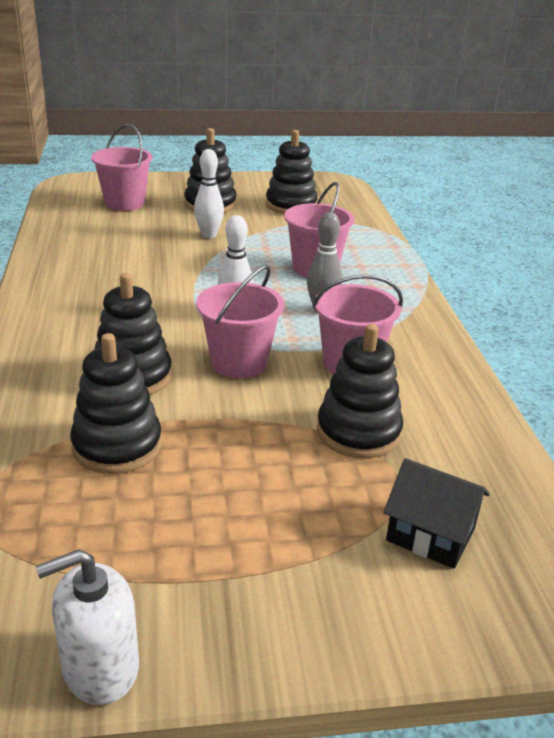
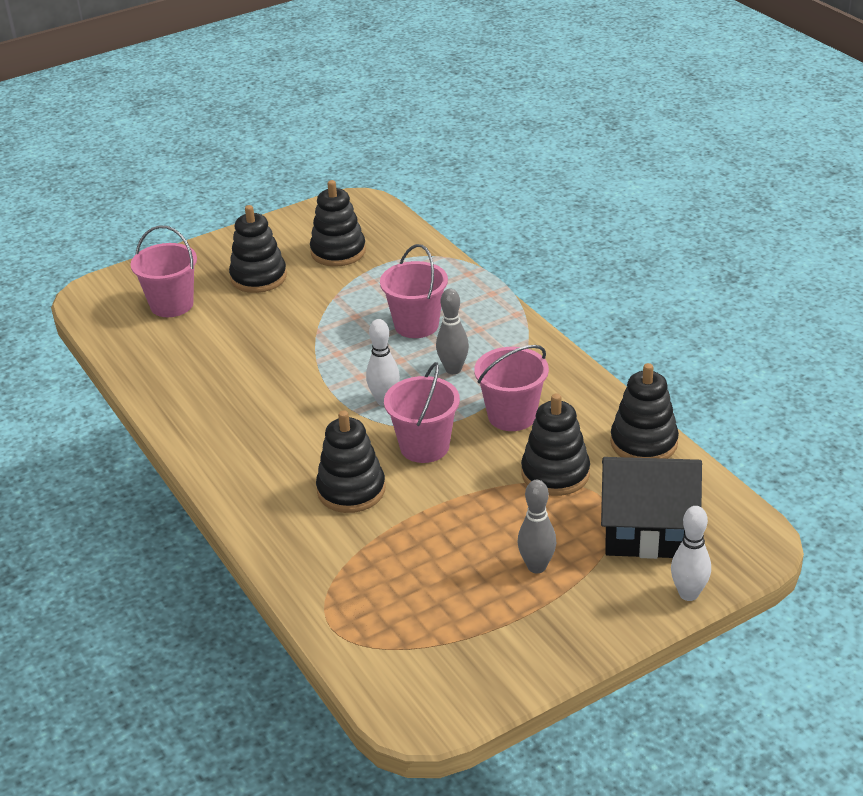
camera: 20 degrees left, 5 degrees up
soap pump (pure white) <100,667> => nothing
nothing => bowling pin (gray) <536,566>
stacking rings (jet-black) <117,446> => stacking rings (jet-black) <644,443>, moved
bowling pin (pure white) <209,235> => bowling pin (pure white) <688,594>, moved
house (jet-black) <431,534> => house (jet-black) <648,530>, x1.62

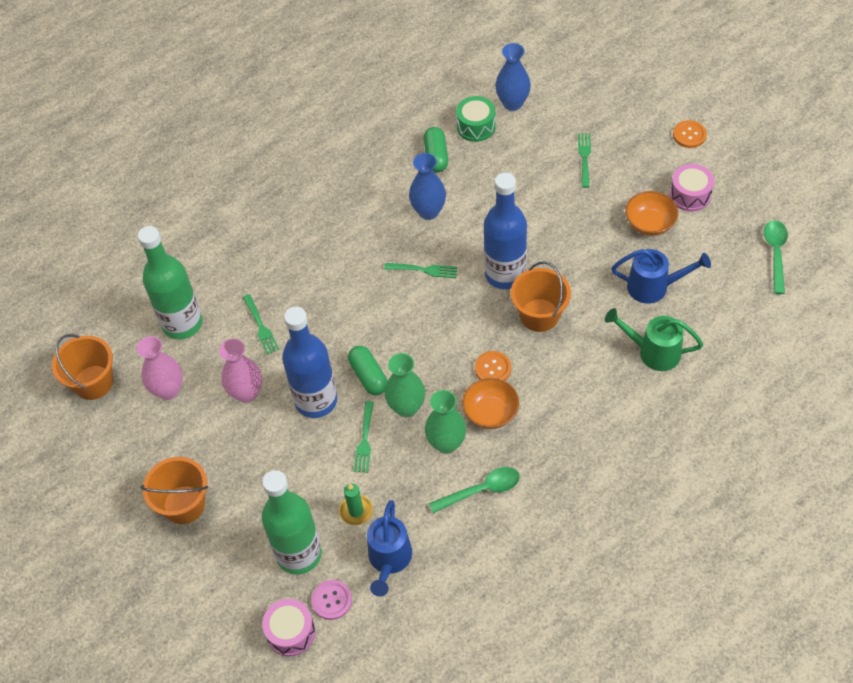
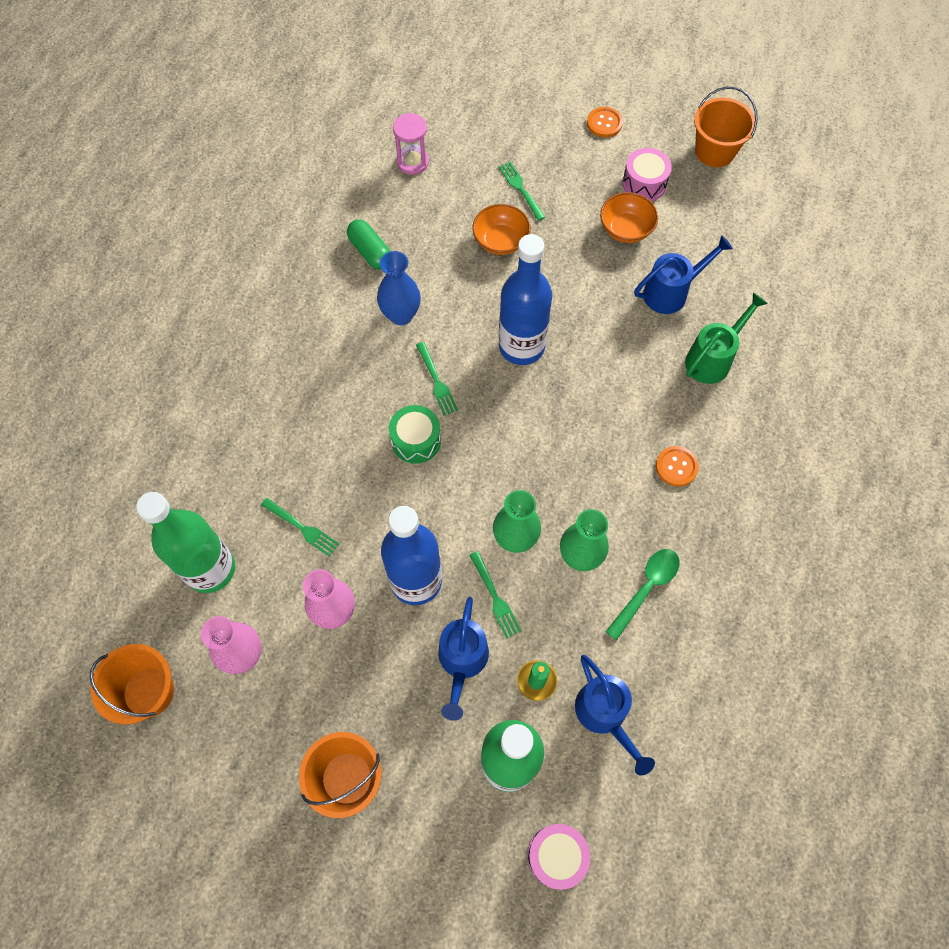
camera: 35 degrees left, 10 degrees up
button (pink) <331,600> => nothing
pill (leaf-green) <368,376> => nothing
tablespoon (leaf-green) <775,253> => nothing
nothing => watering can (cobalt) <462,662>
drum (leaf-green) <476,126> => drum (leaf-green) <416,440>, moved
deep dish (orange-coloured) <490,413> => deep dish (orange-coloured) <500,241>, moved
button (orange-coloured) <493,368> => button (orange-coloured) <676,467>, moved
bucket (orange-coloured) <539,315> => bucket (orange-coloured) <715,151>, moved
vase (cobalt) <512,103> => sandglass (pink) <412,162>
table fork (leaf-green) <423,270> => table fork (leaf-green) <436,381>, 90 degrees clockwise
watering can (leaf-green) <653,351> => watering can (leaf-green) <713,359>, 150 degrees clockwise

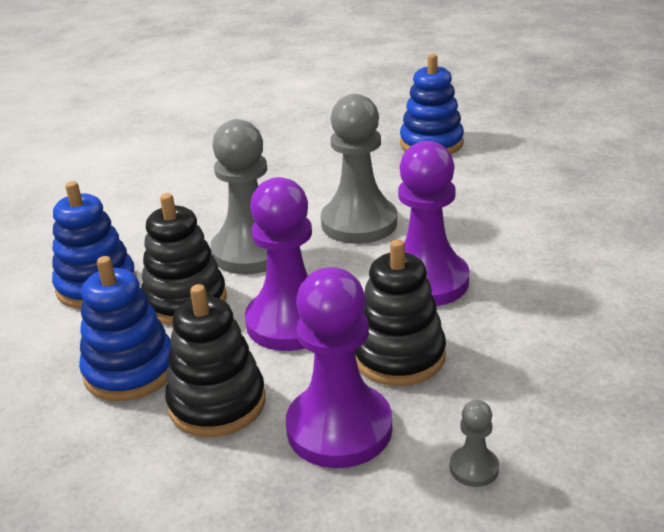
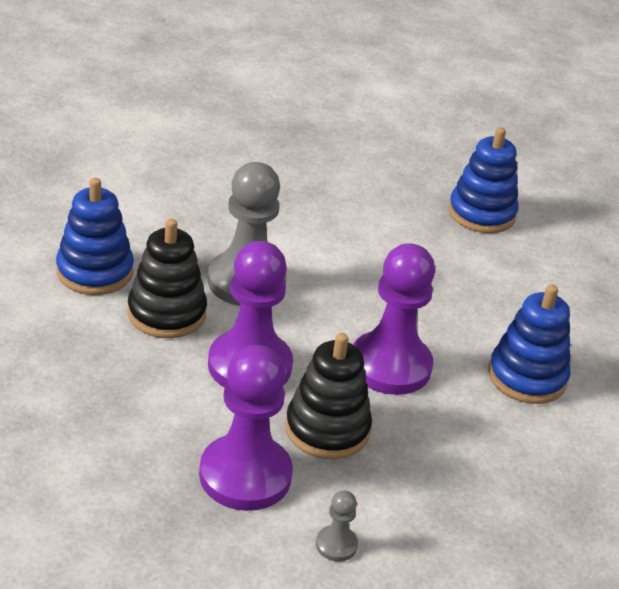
camera: 10 degrees right, 5 degrees up
stacking rings (jet-black) <217,403> => nothing
pawn (gray) <359,223> => nothing
stacking rings (cobalt) <130,370> => stacking rings (cobalt) <527,377>, moved

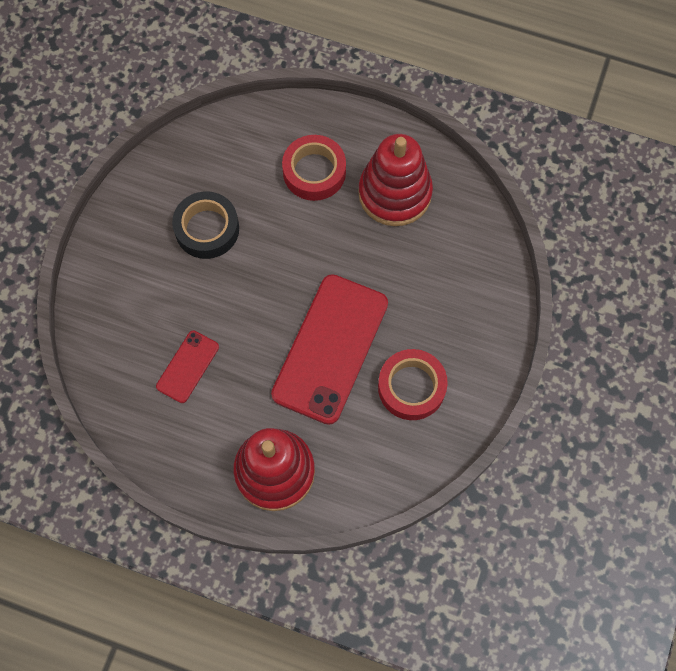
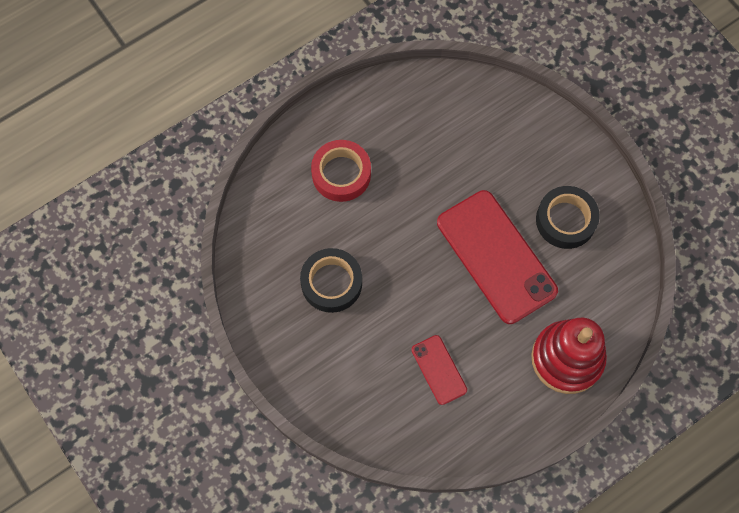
camera: 55 degrees left, 0 degrees up
stacking rings (scarlet) <395,193> => nothing
tape (scarlet) <411,387> => tape (jet-black) <565,220>

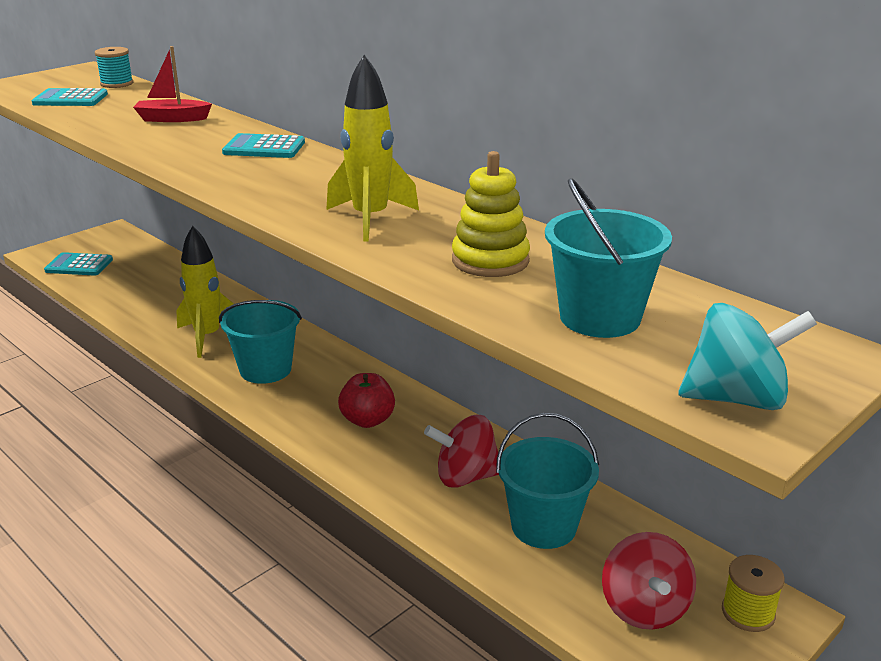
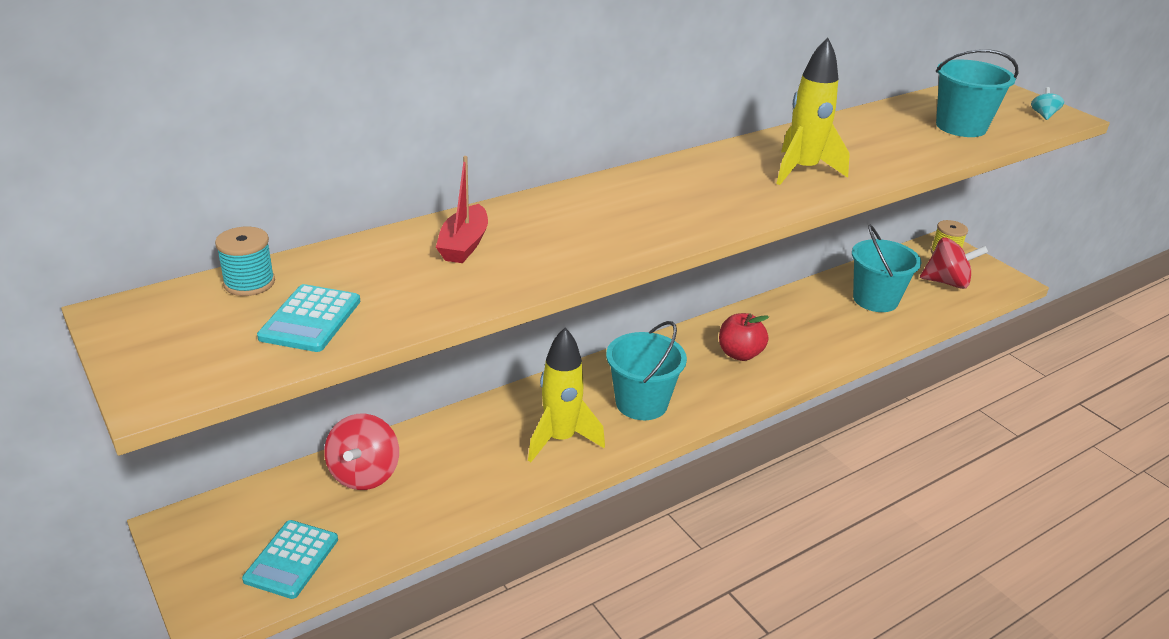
camera: 80 degrees left, 5 degrees up
calculator (turquoise) <264,148> => nothing
stacking rings (golden) <490,260> => nothing
spinning top (scarlet) <465,477> => spinning top (scarlet) <364,474>, moved
spinning top (turquoise) <736,398> => spinning top (turquoise) <1043,115>, x0.49

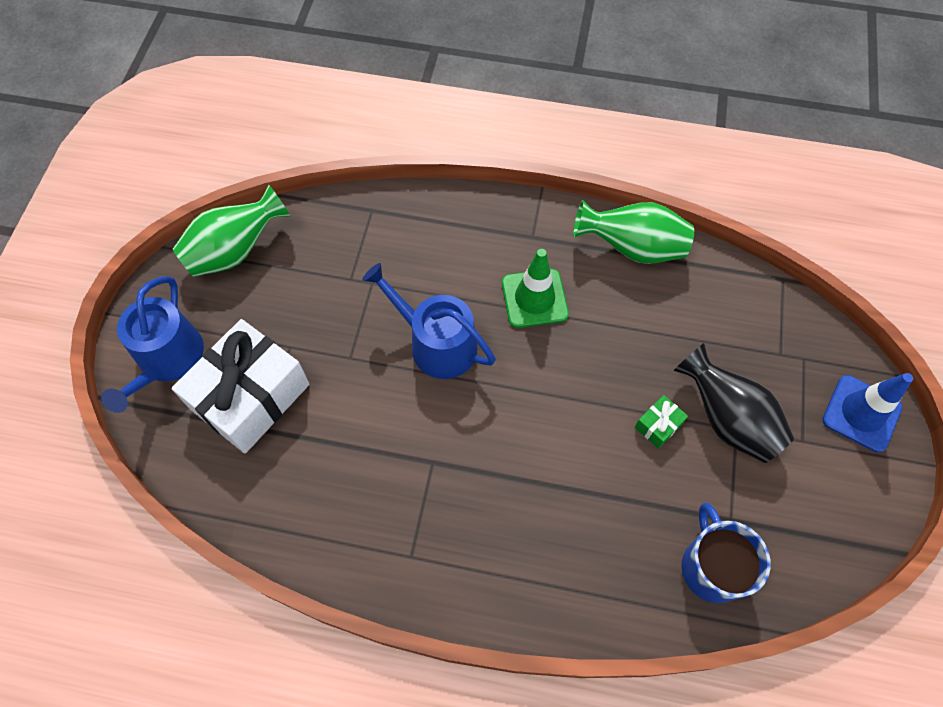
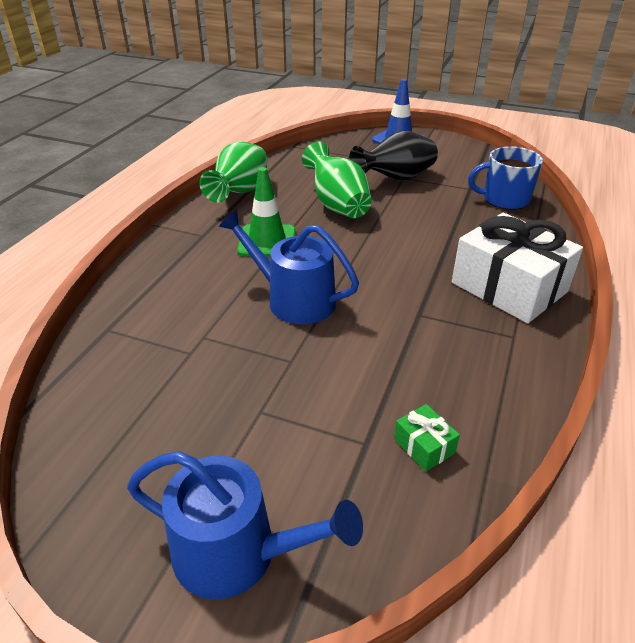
camera: 80 degrees left, 25 degrees down
gift (pure white) <250,397> => gift (pure white) <509,287>, moved
vase (leaf-green) <236,251> => vase (leaf-green) <337,205>, moved
gift (leaf-green) <658,425> => gift (leaf-green) <424,446>, moved
watering can (cobalt) <436,343> => watering can (cobalt) <293,299>, 75 degrees clockwise

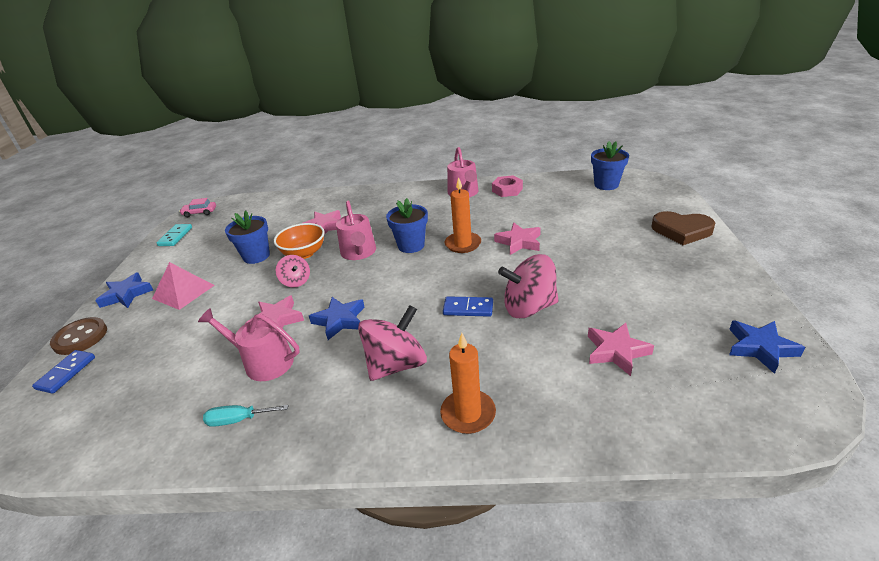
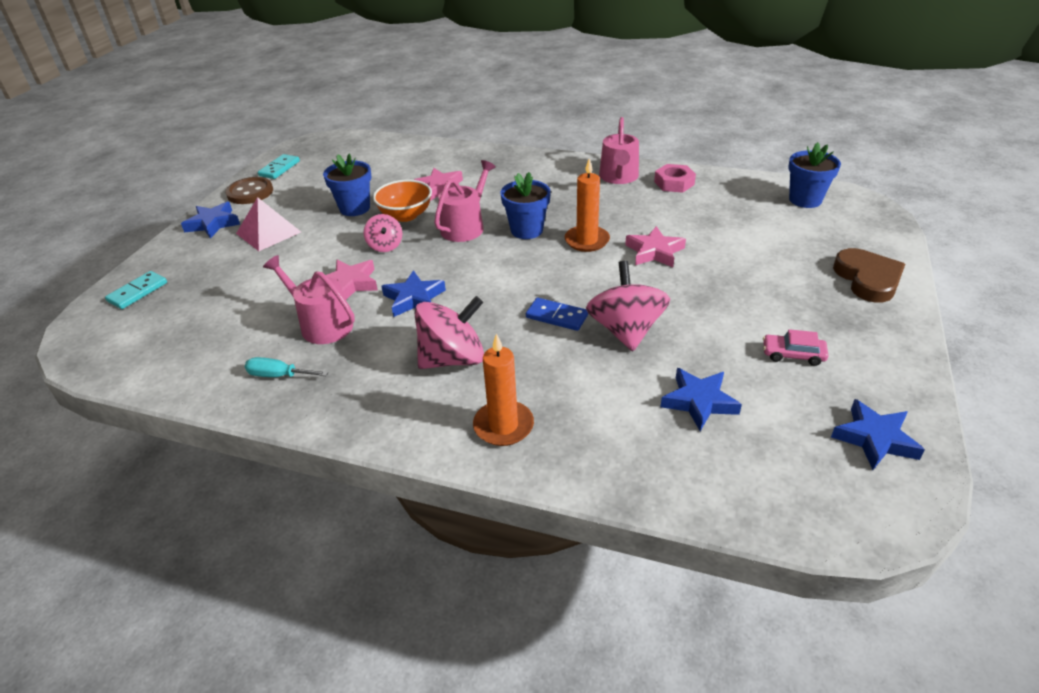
camera: 15 degrees right, 5 degrees up
button (brown) <80,337> => button (brown) <250,192>, moved
toy car (pink) <200,212> => toy car (pink) <793,354>, moved
domino tile (cobalt) <66,373> => domino tile (turquoise) <138,292>
five-pointed star (pink) <616,351> => five-pointed star (cobalt) <699,402>
watering can (pink) <359,252> => watering can (pink) <465,226>, 150 degrees counterclockwise
spinning top (pink) <529,307> => spinning top (pink) <625,330>, 75 degrees clockwise
heart (brown) <681,231> => heart (brown) <868,279>, 135 degrees counterclockwise

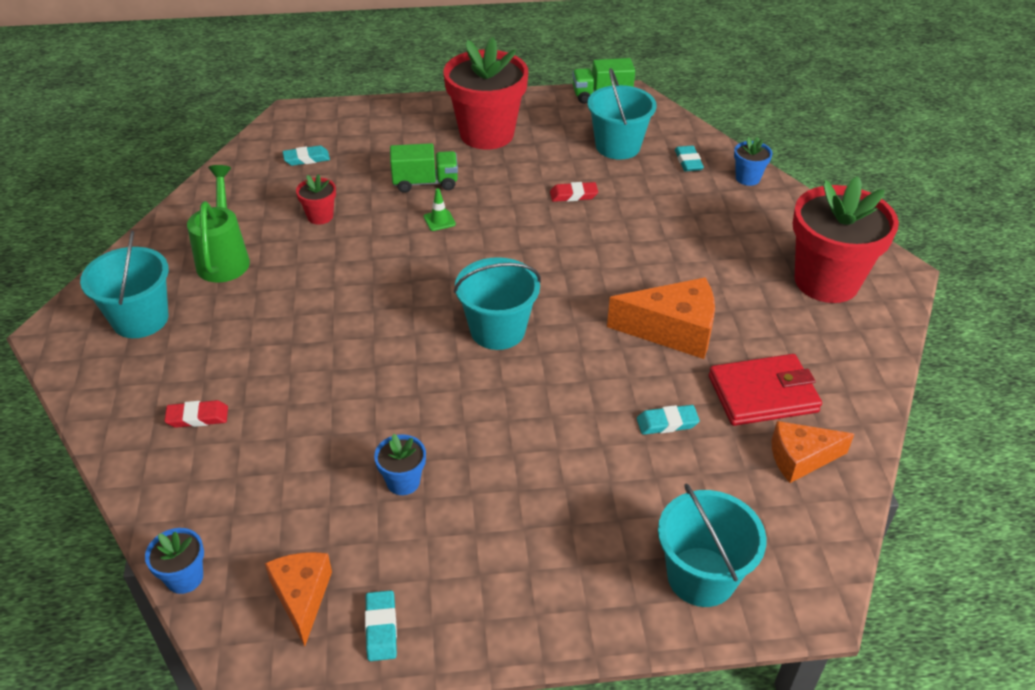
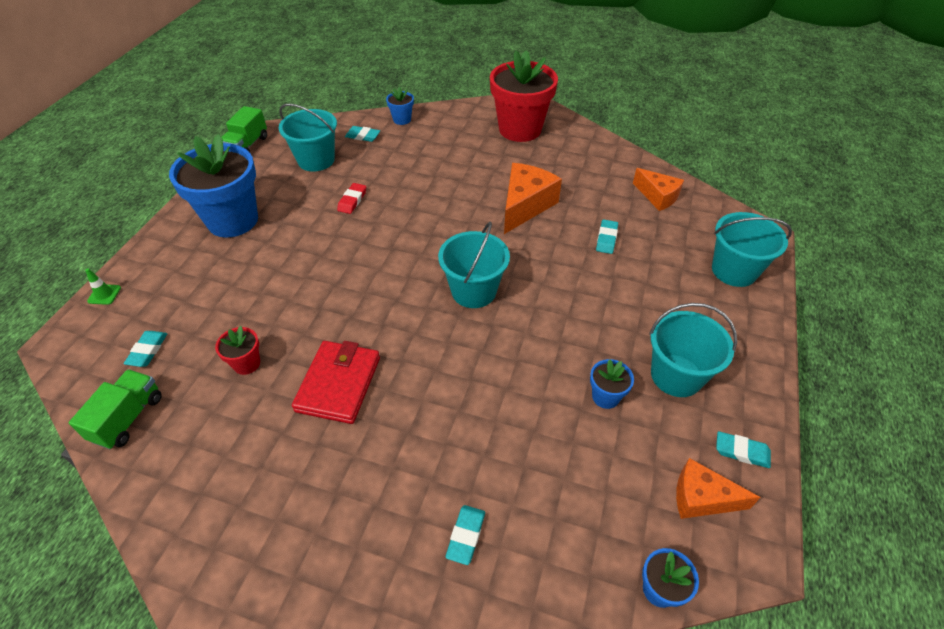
camera: 65 degrees left, 5 degrees up
watering can (leaf-green) <224,257> => nothing
bucket (turquoise) <140,319> => bucket (turquoise) <676,375>, moved
truck (leaf-green) <425,182> => truck (leaf-green) <128,418>, moved
road cone (leaf-green) <439,220> => road cone (leaf-green) <104,294>, moved
billfold (scarlet) <763,394> => billfold (scarlet) <338,384>, moved
eraser (scarlet) <197,417> => eraser (turquoise) <465,536>
flower pot (scarlet) <487,134> => flower pot (cobalt) <233,220>
cheese (orange-coloured) <800,458> => cheese (orange-coloured) <657,196>, 60 degrees counterclockwise

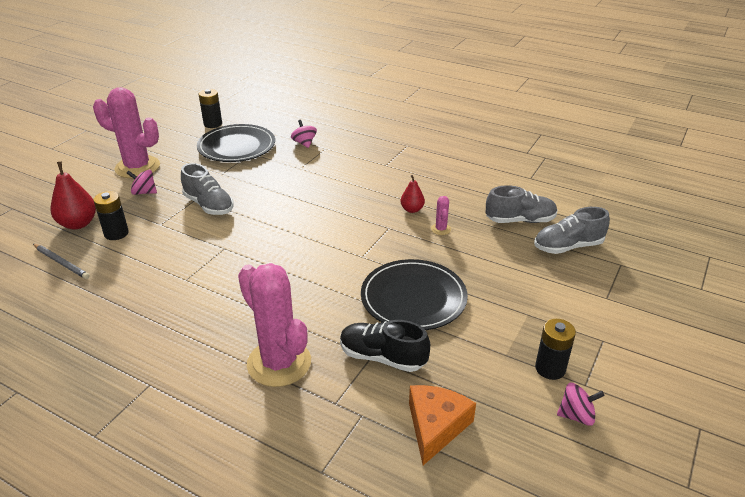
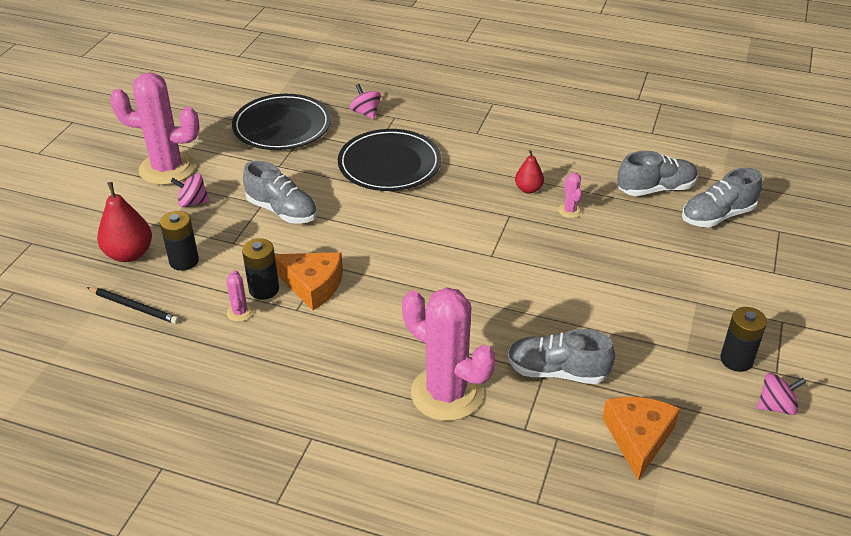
camera: 10 degrees left, 5 degrees up
nothing => cactus (pink) <240,312>
nothing => cheese (orange-coloured) <312,285>
power cell (jet-black) <213,124> => power cell (jet-black) <264,289>, moved
plate (jet-black) <413,298> => plate (jet-black) <389,164>, moved
lead pencil (gray) <61,263> => lead pencil (jet-black) <134,307>
sneaker (jet-black) <382,357> => sneaker (gray) <557,371>

